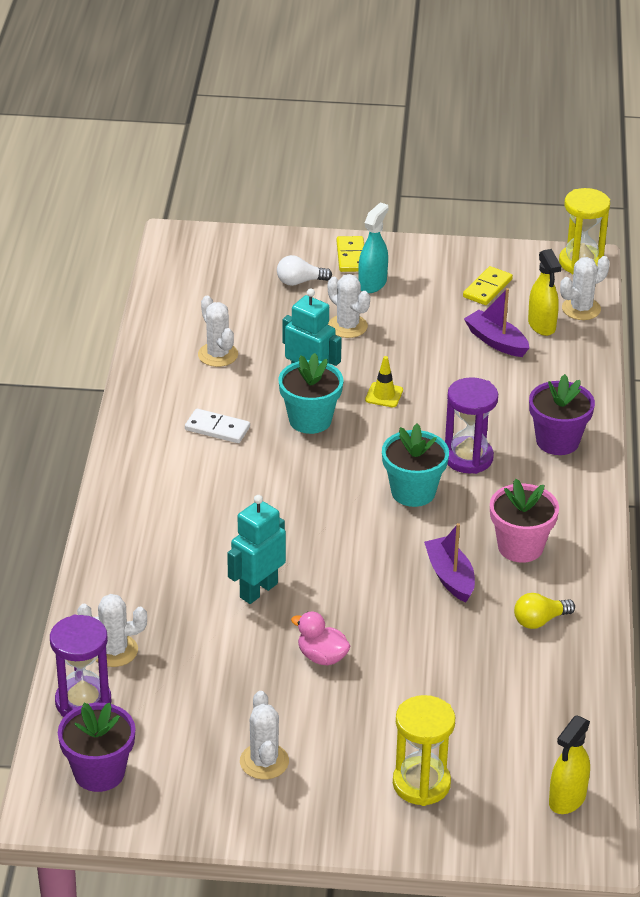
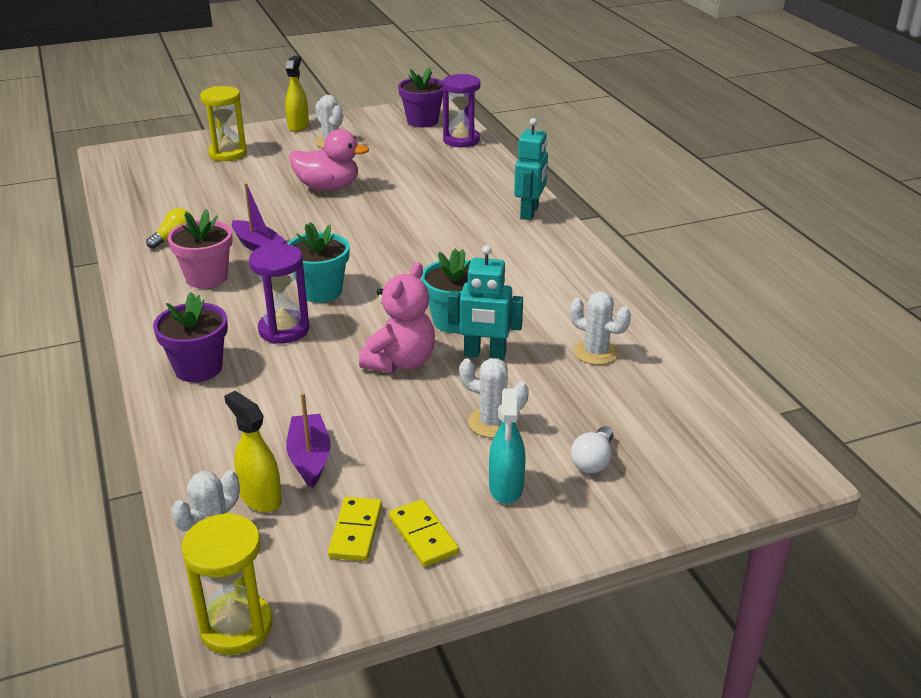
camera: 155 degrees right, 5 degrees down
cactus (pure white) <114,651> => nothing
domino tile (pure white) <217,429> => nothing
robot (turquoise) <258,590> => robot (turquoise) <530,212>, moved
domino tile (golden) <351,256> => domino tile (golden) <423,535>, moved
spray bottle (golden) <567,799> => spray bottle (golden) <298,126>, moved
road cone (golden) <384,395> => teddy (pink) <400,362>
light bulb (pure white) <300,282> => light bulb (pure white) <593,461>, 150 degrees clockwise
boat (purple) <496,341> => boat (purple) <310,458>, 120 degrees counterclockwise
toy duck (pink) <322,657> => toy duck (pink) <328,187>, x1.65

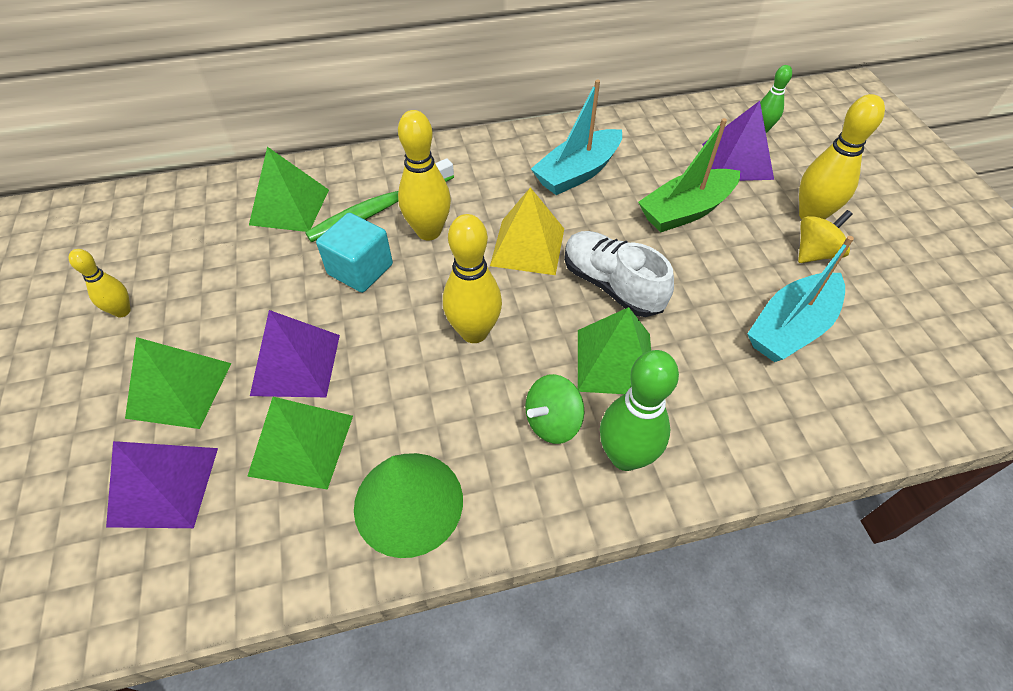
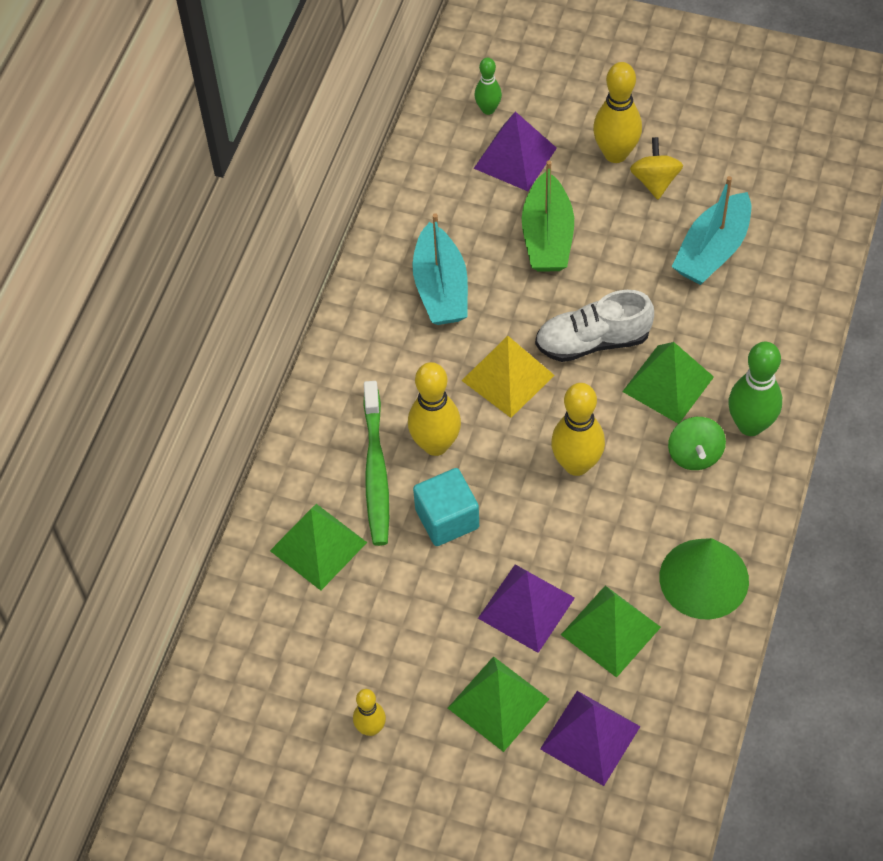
camera: 55 degrees left, 5 degrees up
boat (turquoise) <790,328> => boat (turquoise) <712,250>, 45 degrees clockwise

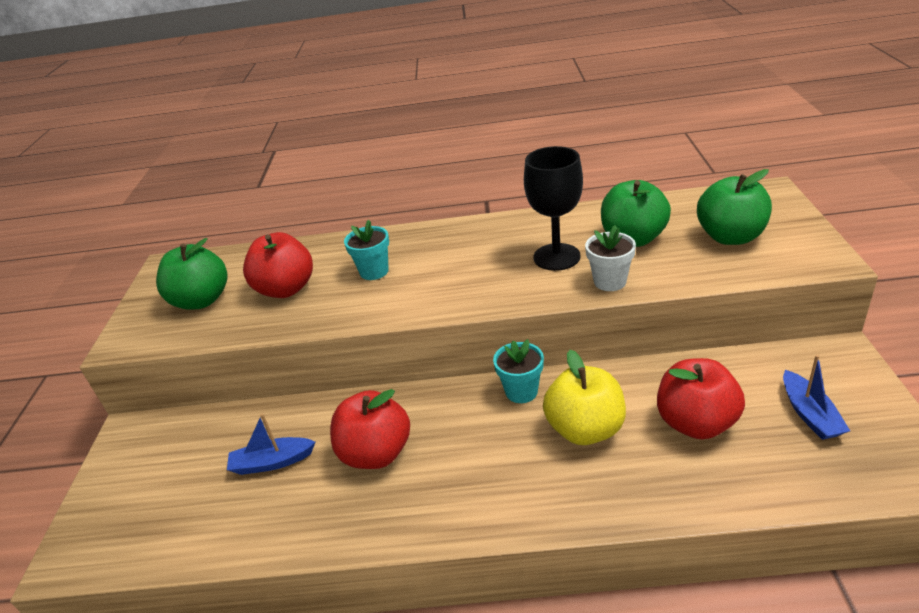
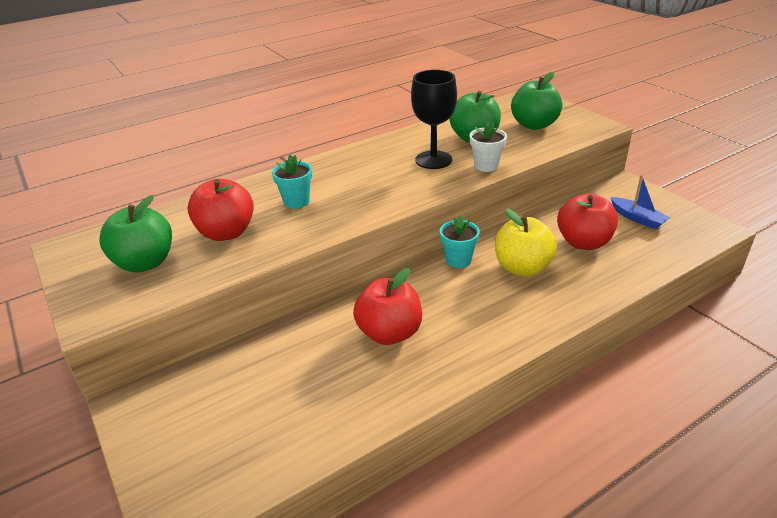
camera: 35 degrees left, 0 degrees up
boat (cobalt) <272,462> => nothing

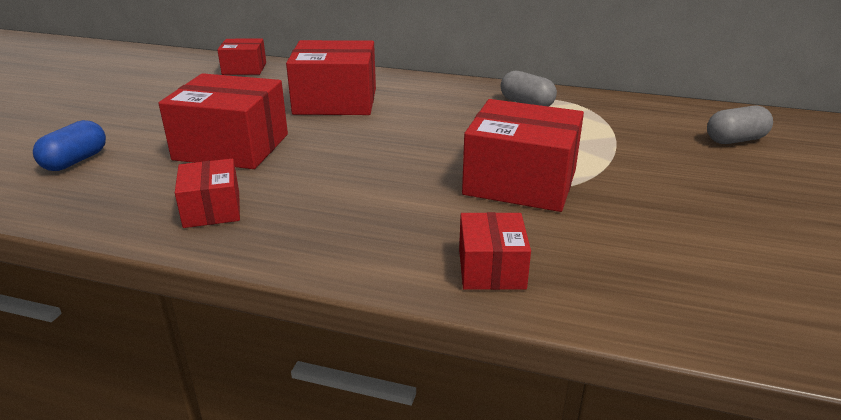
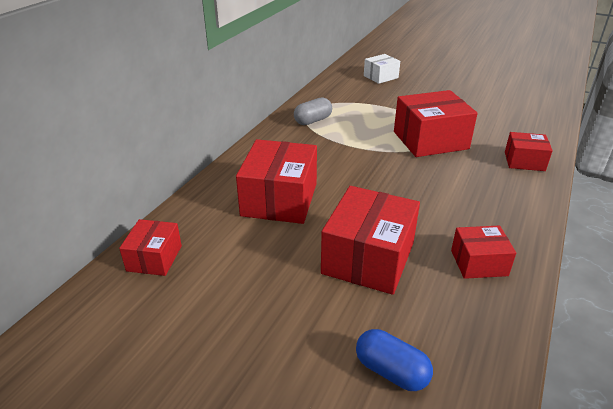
camera: 80 degrees left, 5 degrees up
pill (gray) <735,140> => parcel (pure white) <380,77>
parcel (scarlet) <520,182> => parcel (scarlet) <430,140>, 45 degrees clockwise

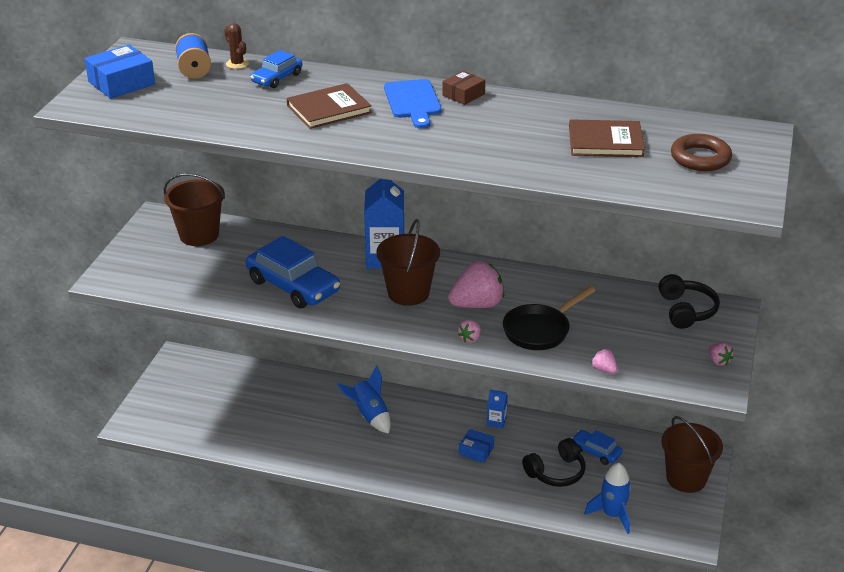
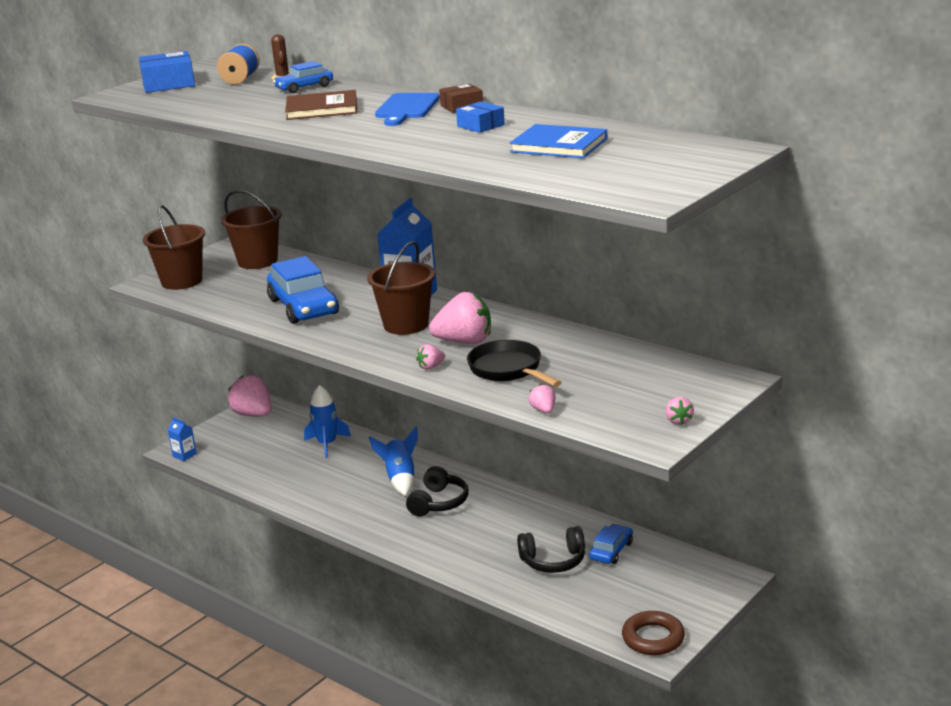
camera: 25 degrees right, 10 degrees down
nothing => toy strawberry (pink) <253,414>
parcel (cobalt) <476,451> => parcel (cobalt) <480,125>, moved
milk carton (cobalt) <496,421> => milk carton (cobalt) <184,455>, moved
toy rocket (cobalt) <612,515> => toy rocket (cobalt) <327,444>, moved
over-ear headphones (jet-black) <686,310> => over-ear headphones (jet-black) <439,502>, moved
bucket (brown) <686,478> => bucket (brown) <182,281>, moved
ring (brown) <700,158> => ring (brown) <653,638>, moved
hardcover (brown) <605,142> => hardcover (cobalt) <559,145>
skillet (jet-black) <540,330> => skillet (jet-black) <508,370>, 75 degrees clockwise
toy car (cobalt) <596,452> => toy car (cobalt) <611,551>, 60 degrees clockwise

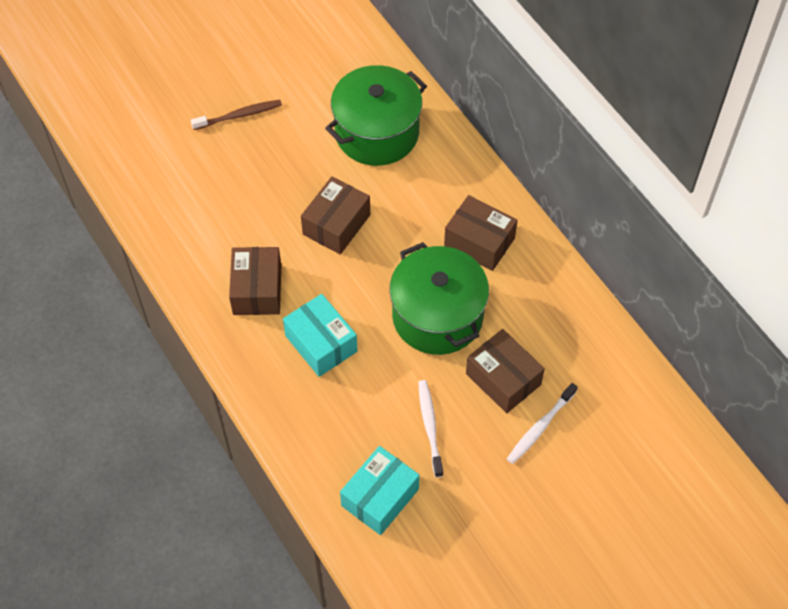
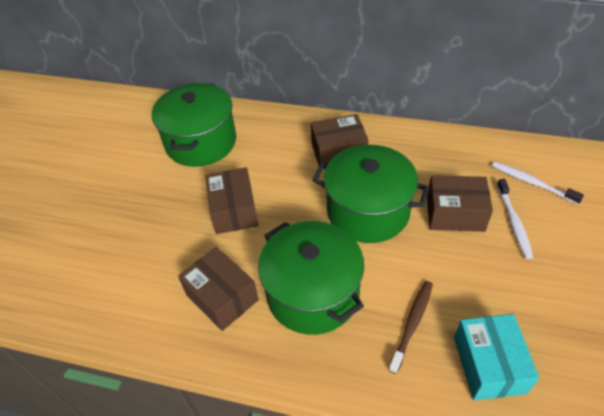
camera: 40 degrees left, 10 degrees down
tooth brush (brown) <239,115> => tooth brush (brown) <412,324>, moved
tooth brush (pure white) <430,427> => tooth brush (pure white) <532,183>, moved
parcel (turquoise) <321,343> => pot (leaf-green) <313,294>

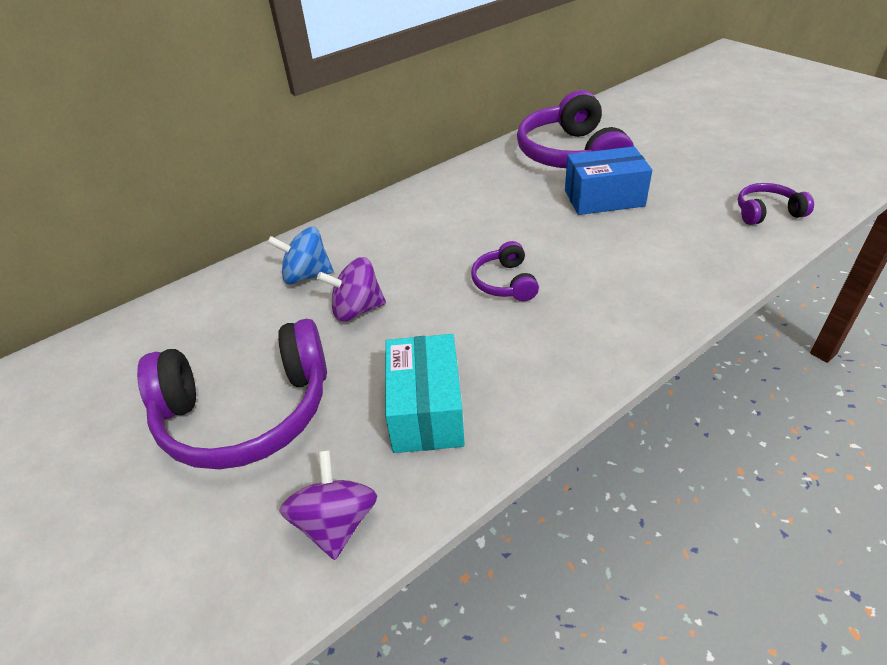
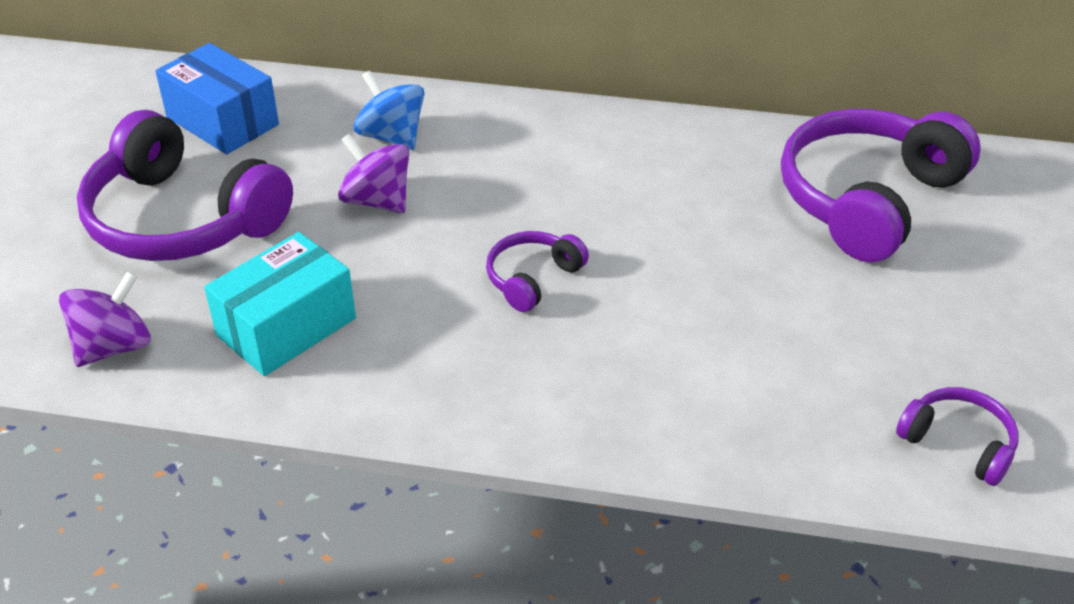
camera: 45 degrees right, 0 degrees up
parcel (cobalt) <604,198> => parcel (cobalt) <222,121>, moved

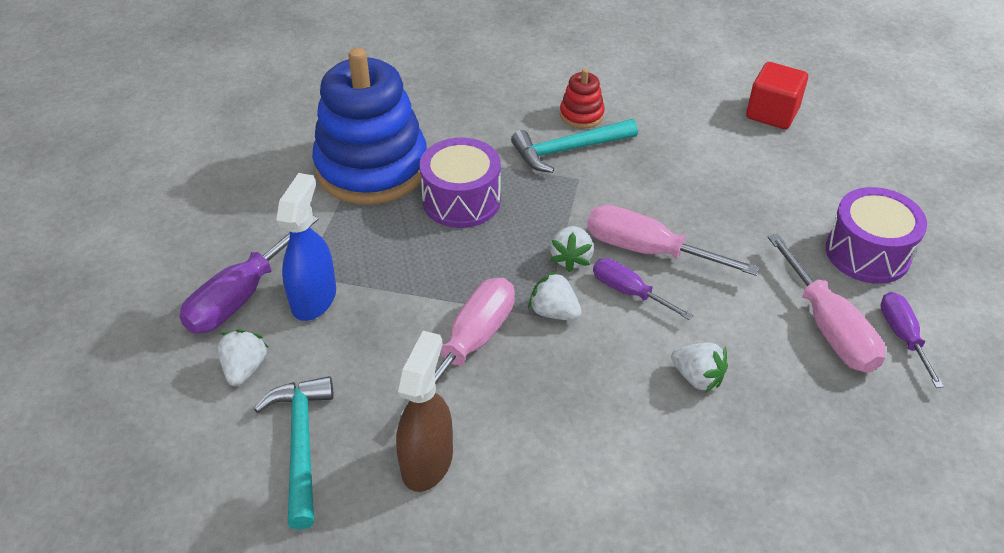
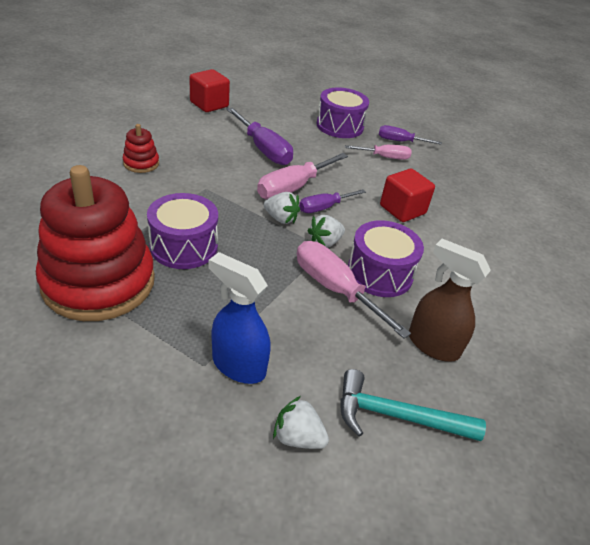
camera: 75 degrees left, 5 degrees down
hammer (turquoise) <569,150> => nothing
nothing => drum (purple) <380,273>
hand screwdriver (purple) <241,296> => hand screwdriver (purple) <263,149>, moved
toy strawberry (pure white) <697,377> => cube (scarlet) <402,209>
stacking rings (cobalt) <372,167> => stacking rings (scarlet) <99,282>
hand screwdriver (pink) <828,327> => hand screwdriver (pink) <384,157>, x0.62

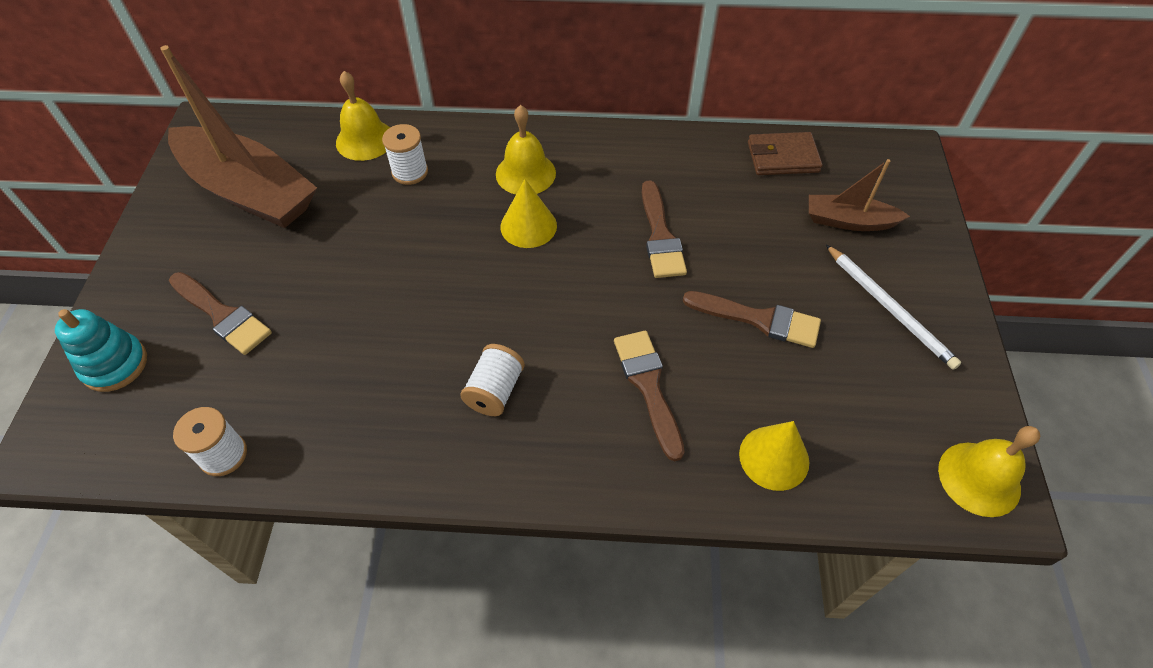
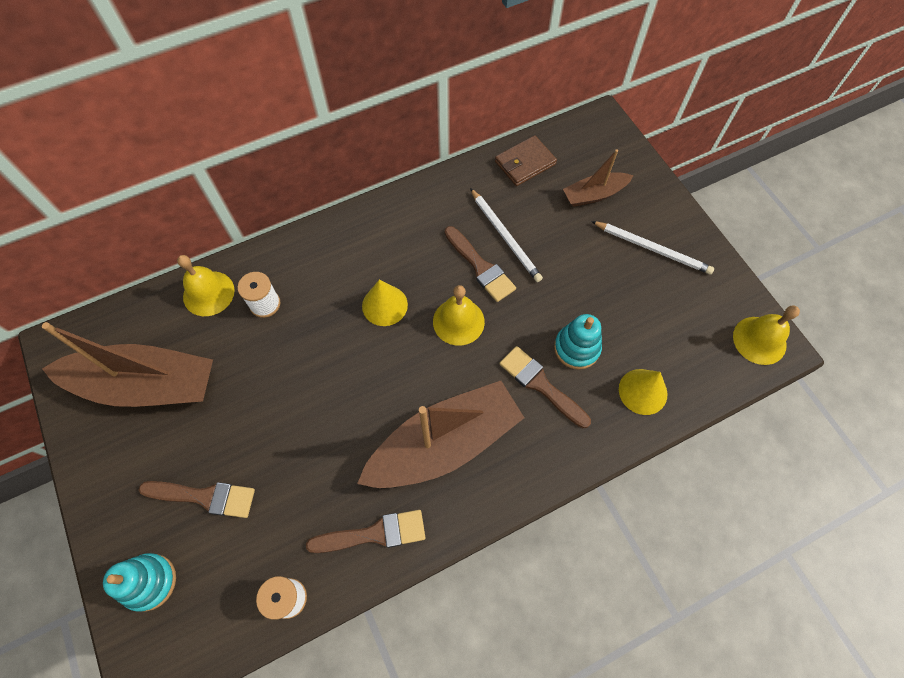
camera: 30 degrees left, 10 degrees up
nothing => lead pencil (pure white) <505,237>
nothing => stacking rings (turquoise) <576,348>
school bell (golden) <525,173> => school bell (golden) <458,321>, moved
paint brush (brown) <759,319> => paint brush (brown) <374,533>, moved
spool (pure white) <495,391> => boat (brown) <444,443>

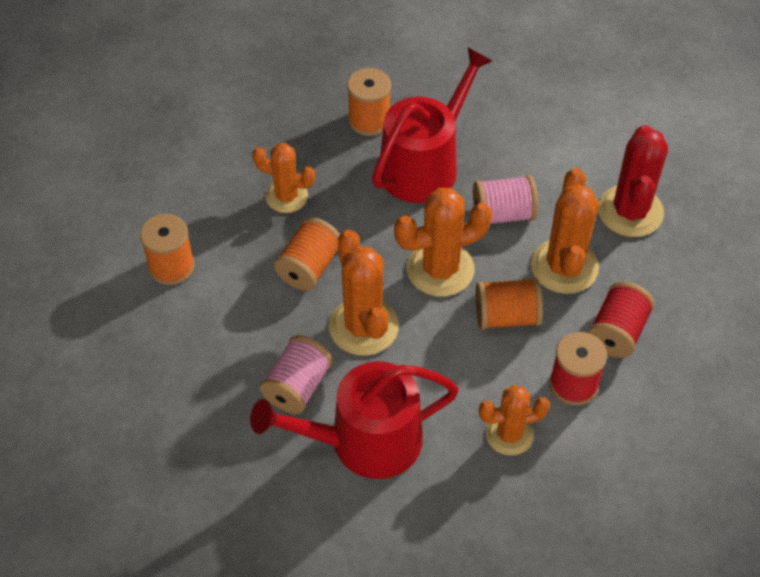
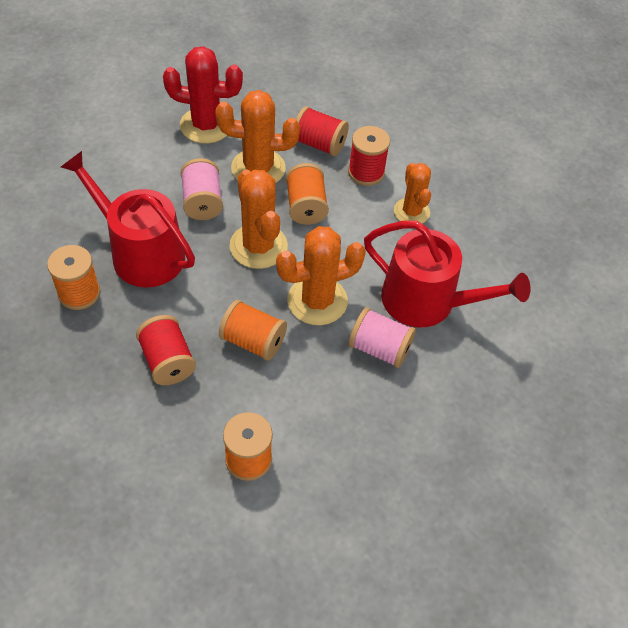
camera: 95 degrees left, 0 degrees up
cactus (orange-coloured) <286,196> => spool (scarlet) <167,361>
watering can (scarlet) <364,441> => watering can (scarlet) <427,301>, 45 degrees counterclockwise

